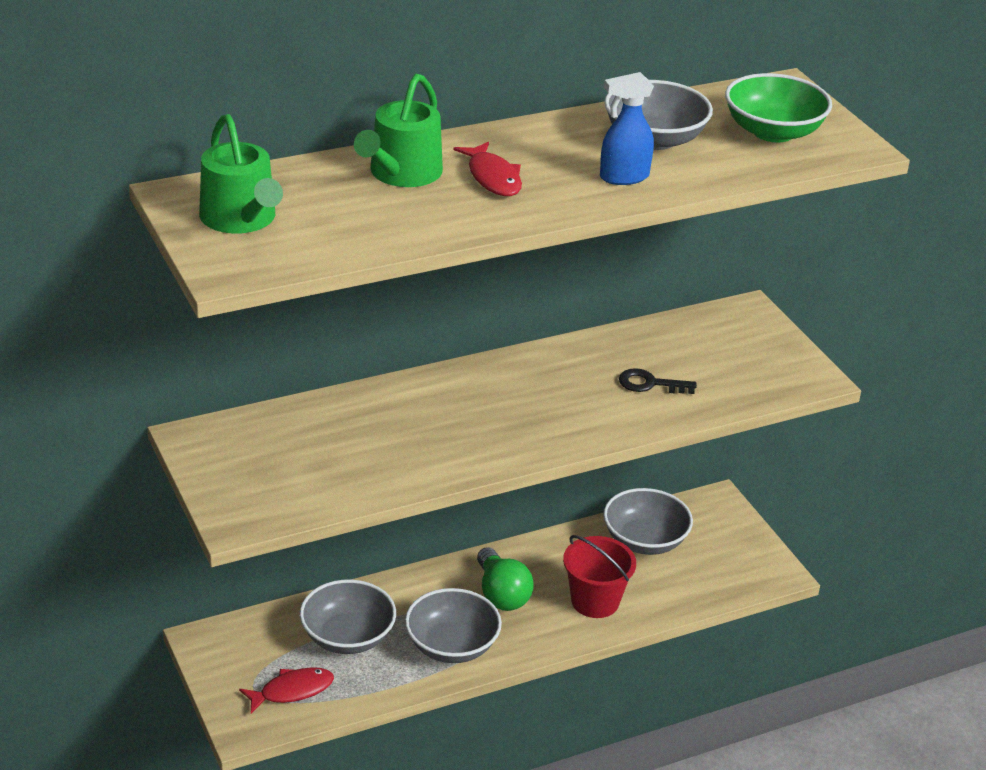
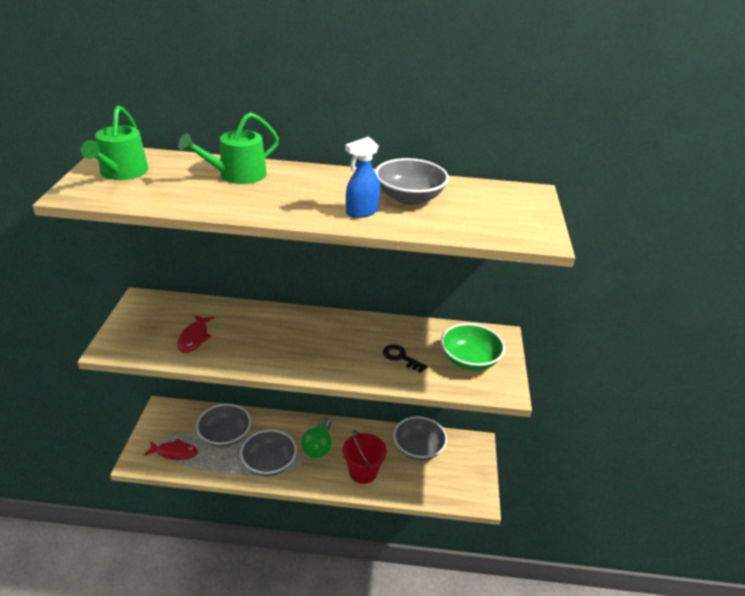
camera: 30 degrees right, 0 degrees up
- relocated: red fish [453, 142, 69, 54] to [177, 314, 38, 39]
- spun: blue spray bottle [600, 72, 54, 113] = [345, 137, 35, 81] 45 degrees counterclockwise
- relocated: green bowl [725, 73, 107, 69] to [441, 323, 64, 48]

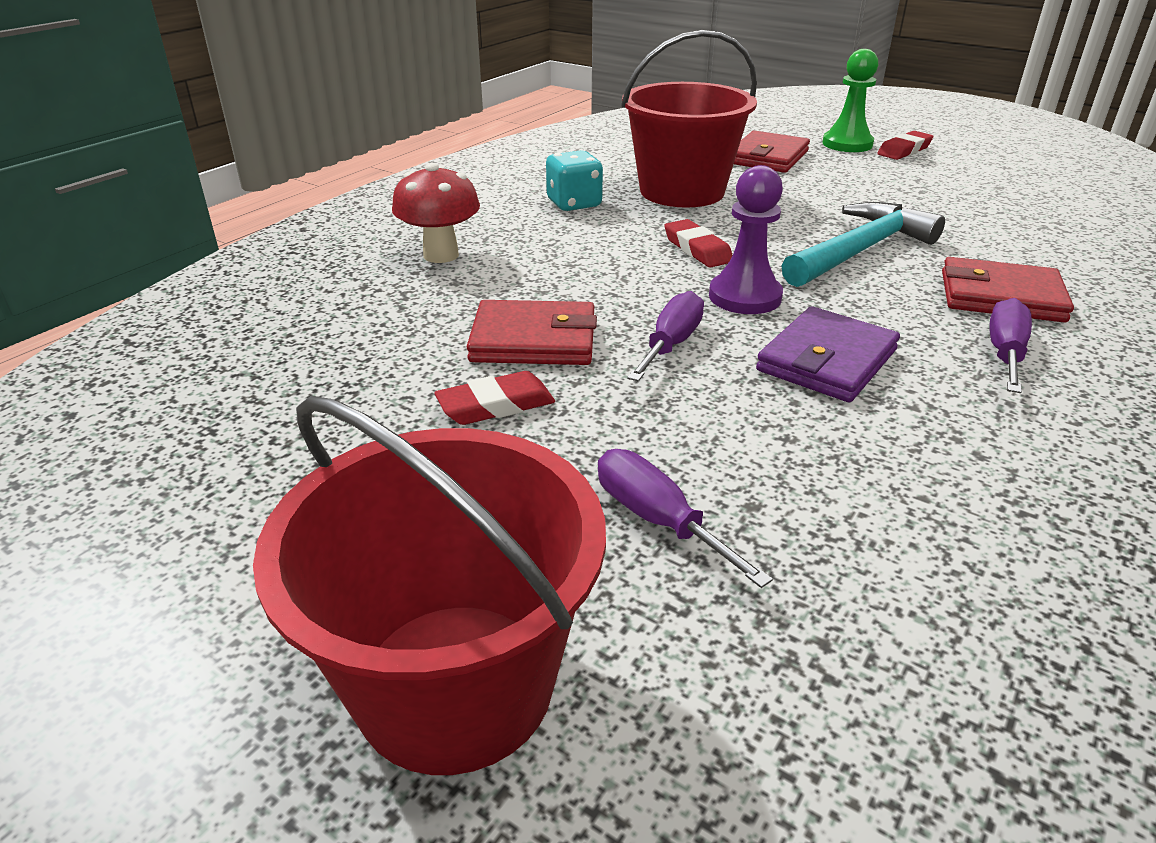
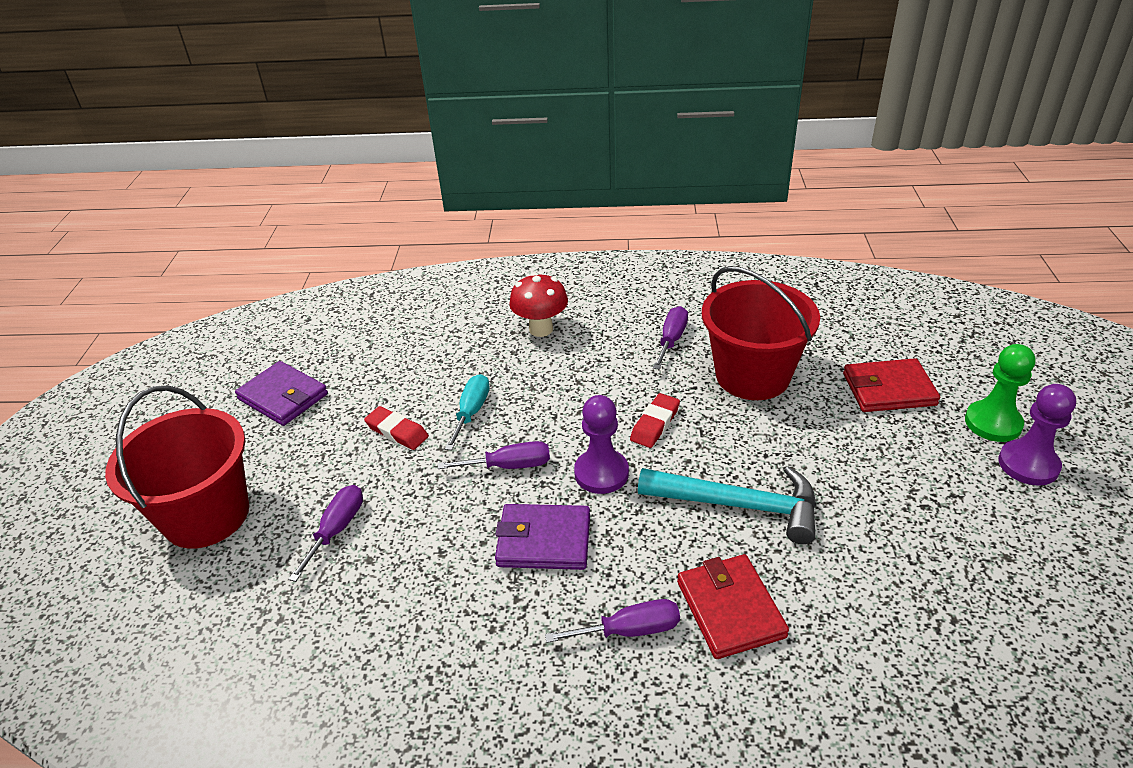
camera: 60 degrees right, 5 degrees up
- appeared: purple wallet [235, 361, 93, 65]
- exchanged: red wallet [467, 300, 130, 65] to turquoise screwdriver [445, 374, 45, 77]
- exchanged: turquoise dice [546, 150, 57, 61] to purple screwdriver [653, 306, 35, 63]
- exchanged: red eraser [877, 131, 56, 29] to purple pawn [998, 384, 78, 102]

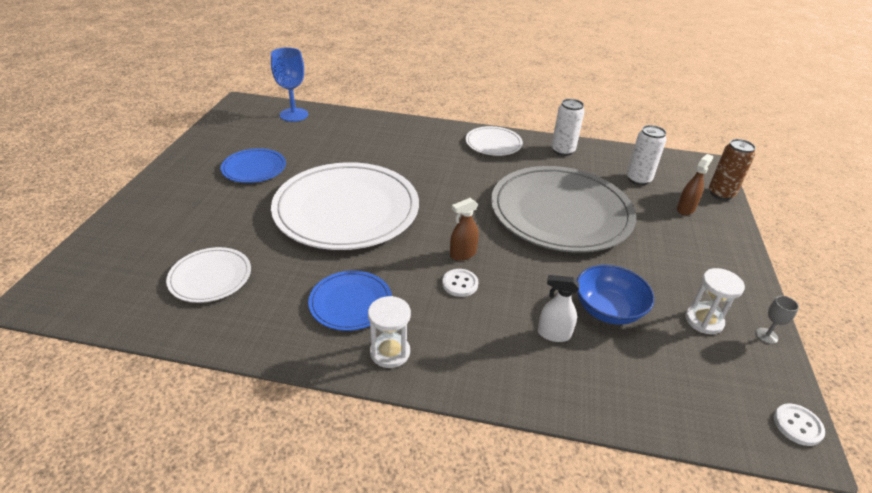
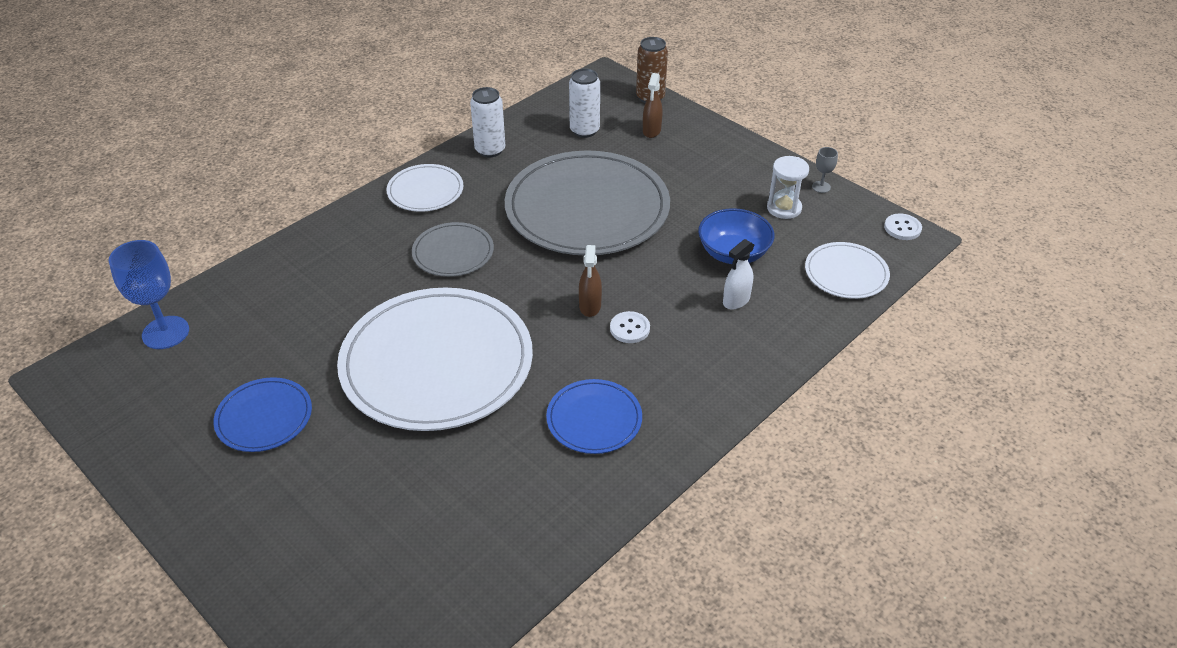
camera: 55 degrees left, 5 degrees up
- appeared: grey plate [412, 222, 82, 55]
- spun: brown spray bottle [677, 154, 36, 61] = [643, 73, 19, 65] 150 degrees counterclockwise
- relocated: white plate [166, 247, 85, 56] to [805, 242, 85, 57]
- missing: white hourglass [368, 296, 43, 72]

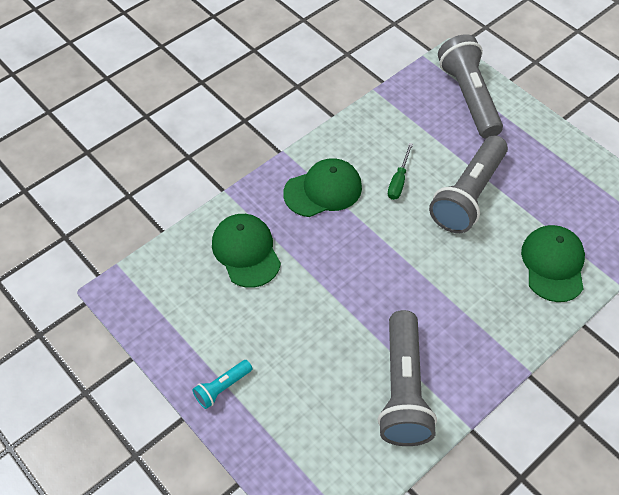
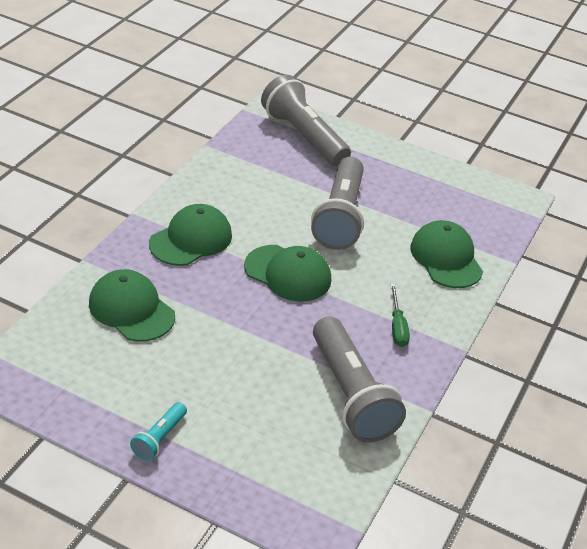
camera: 25 degrees left, 15 degrees down
- appeared: green cap [244, 245, 87, 57]
- relocated: green screwdriver [388, 143, 25, 57] to [390, 284, 20, 63]

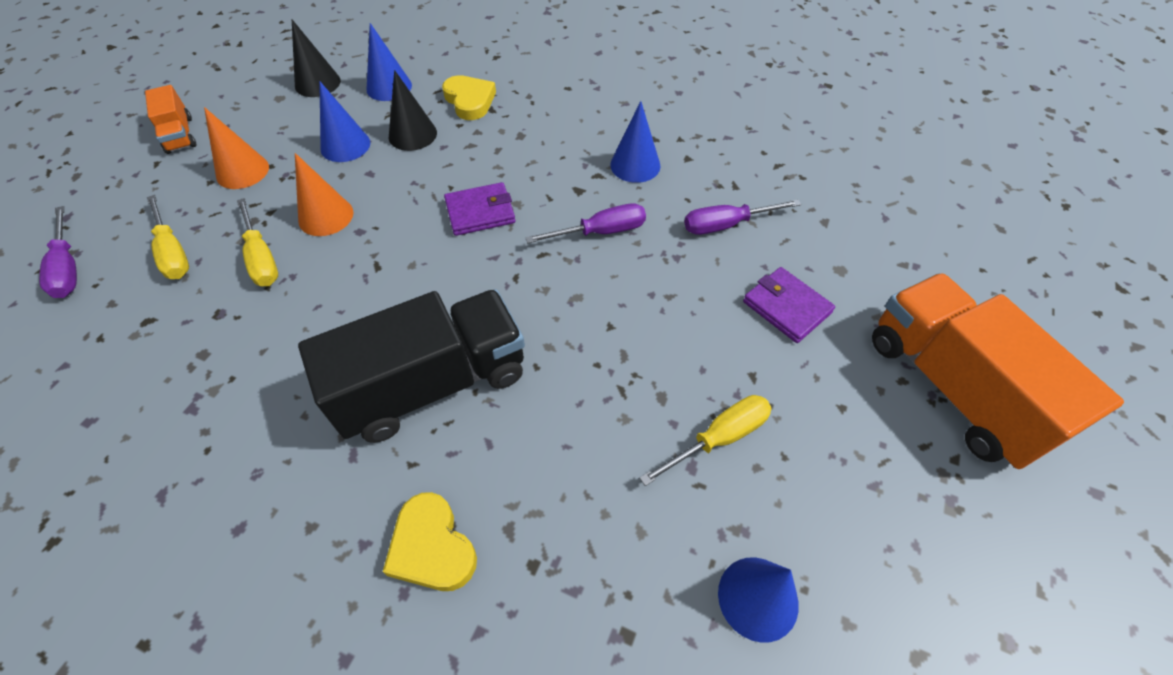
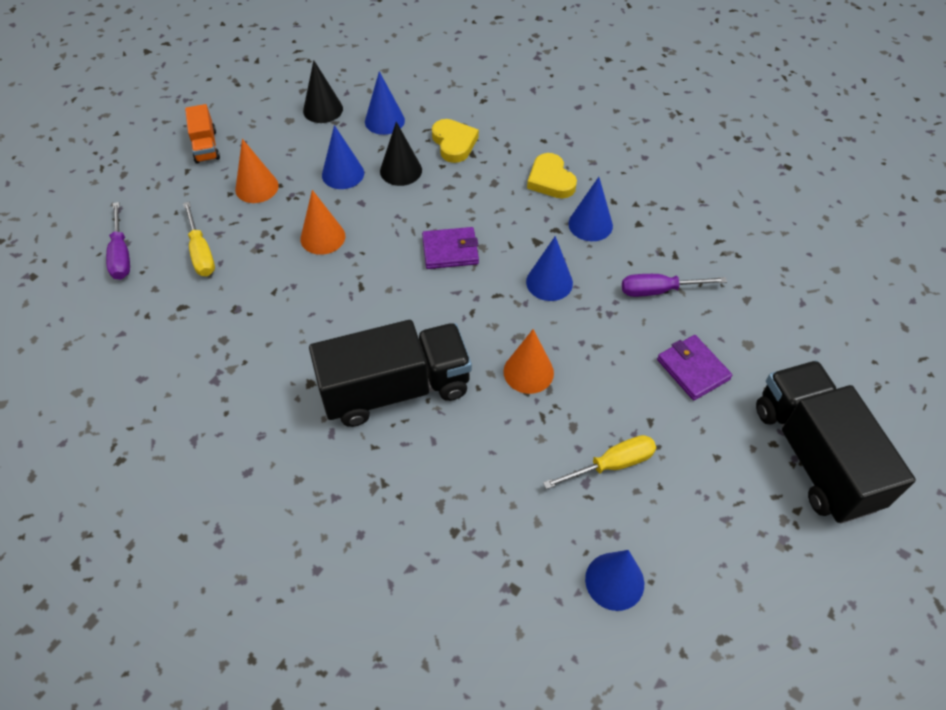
camera: 10 degrees right, 0 degrees up
- appeared: orange cone [504, 329, 50, 65]
- exchanged: purple screwdriver [525, 203, 121, 41] to blue cone [526, 236, 47, 65]
- relocated: yellow heart [383, 492, 94, 99] to [527, 153, 50, 46]
- colour: orange truck [872, 273, 252, 196] to black truck [756, 361, 160, 162]
- missing: yellow screwdriver [237, 198, 41, 88]

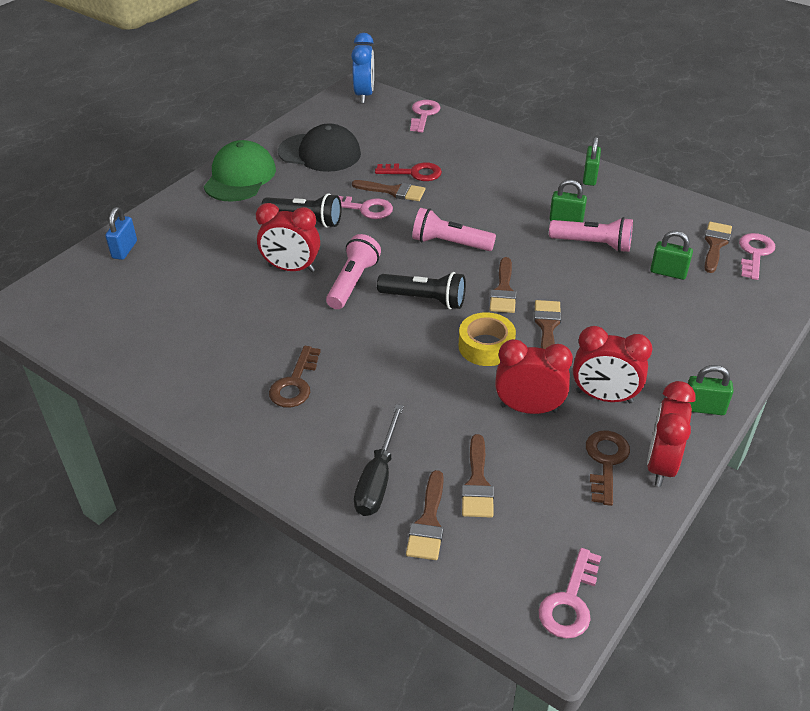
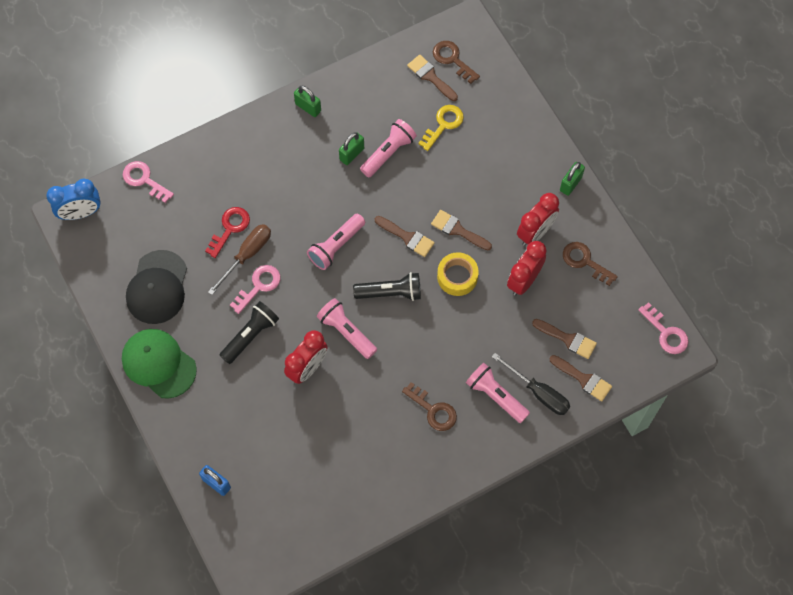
camera: 65 degrees left, 25 degrees up
- spun: blue clock [351, 33, 23, 70] = [46, 178, 55, 42] 135 degrees clockwise
- spun: black cap [278, 124, 83, 48] = [126, 250, 61, 74] 150 degrees clockwise
- exchanged: brown brush [352, 180, 73, 21] to brown screwdriver [208, 224, 63, 71]
- spun: black flashlight [377, 272, 89, 37] = [353, 272, 68, 29] 45 degrees clockwise
- exchanged: green padlock [650, 231, 43, 49] to yellow key [418, 105, 46, 46]
- colour: pink key [739, 233, 36, 47] to brown key [433, 41, 47, 43]
- appeared: pink flashlight [466, 363, 64, 60]
- missing: red clock [647, 381, 49, 106]

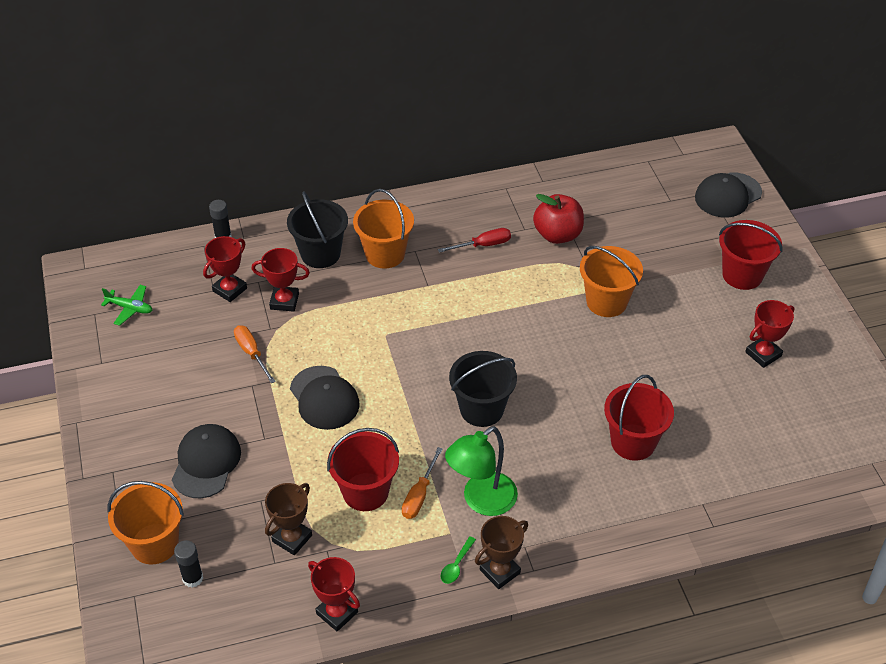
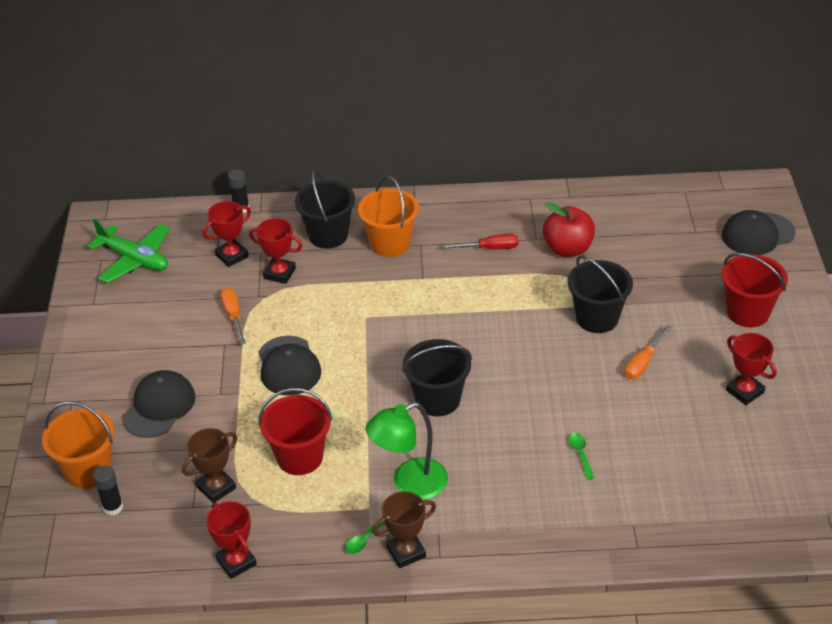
camera: 15 degrees right, 5 degrees down
- size: green plane [101, 285, 51, 41] = [87, 218, 83, 65] x1.76
- colour: orange bucket [580, 246, 63, 71] to black bucket [568, 255, 65, 78]
- exchanged: red bucket [604, 375, 70, 86] to green spoon [568, 433, 26, 47]
- relocated: orange screwdriver [402, 447, 41, 72] to [625, 325, 46, 54]
- spun: red trophy [745, 300, 50, 68] = [726, 333, 50, 72] 75 degrees clockwise

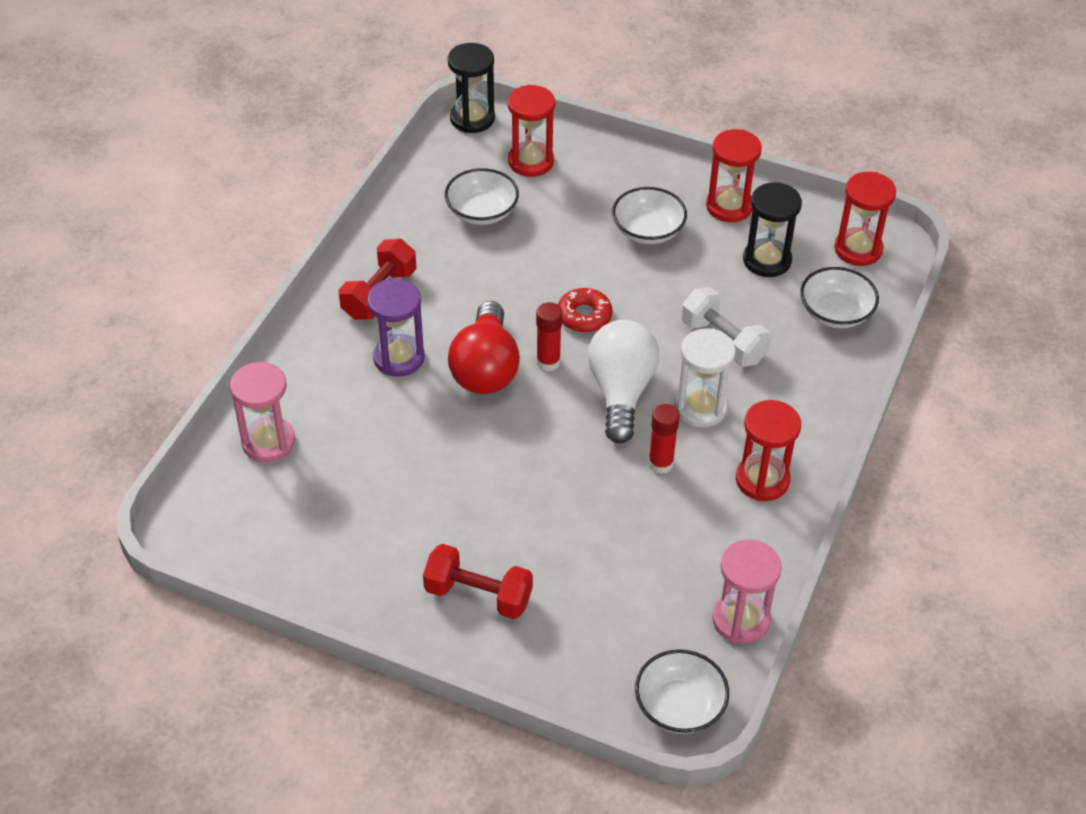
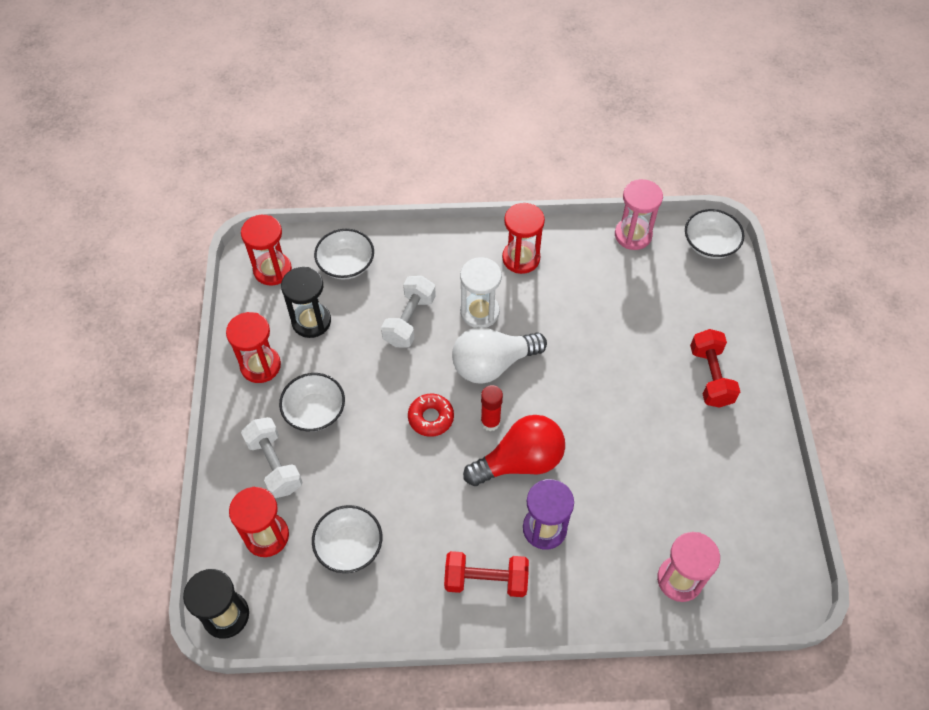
camera: 115 degrees left, 10 degrees up
- appeared: white dumbbell [241, 417, 62, 81]
- missing: red glue stick [648, 404, 32, 70]

